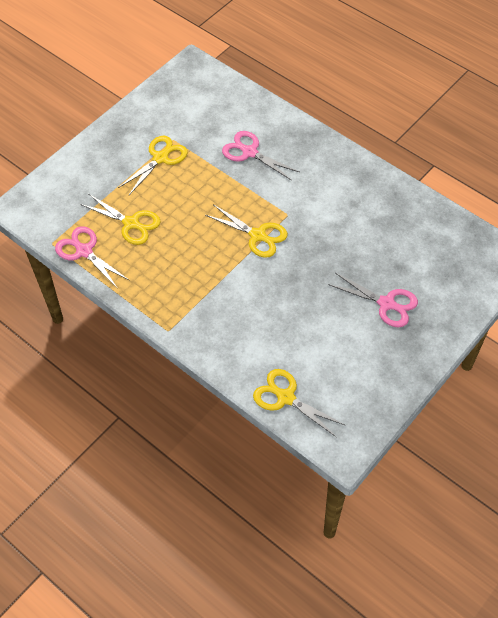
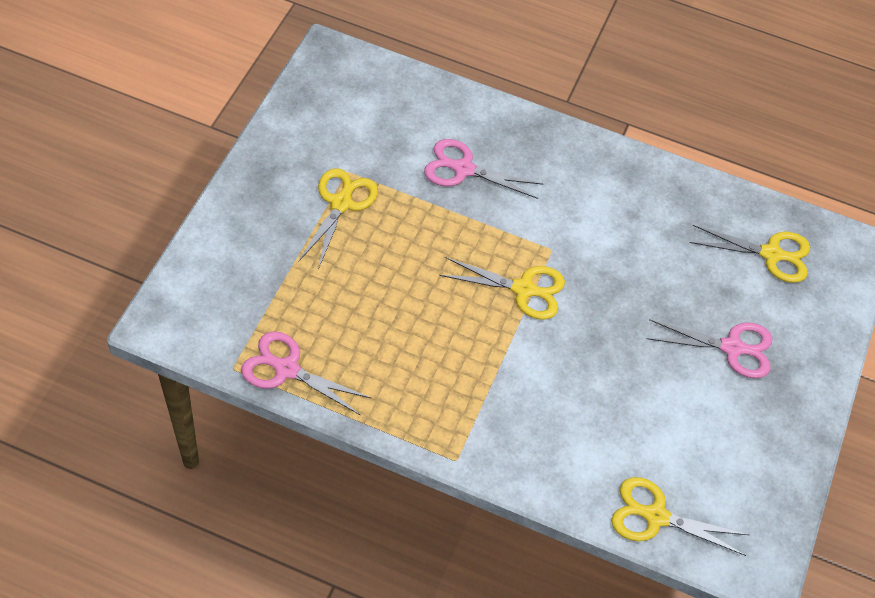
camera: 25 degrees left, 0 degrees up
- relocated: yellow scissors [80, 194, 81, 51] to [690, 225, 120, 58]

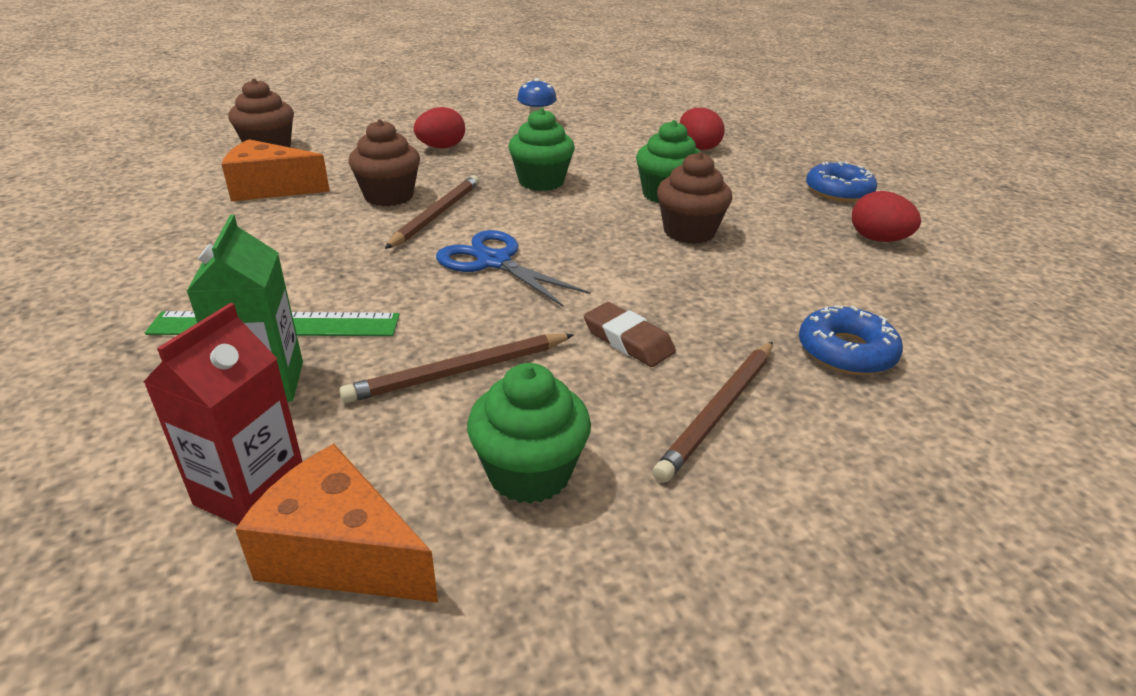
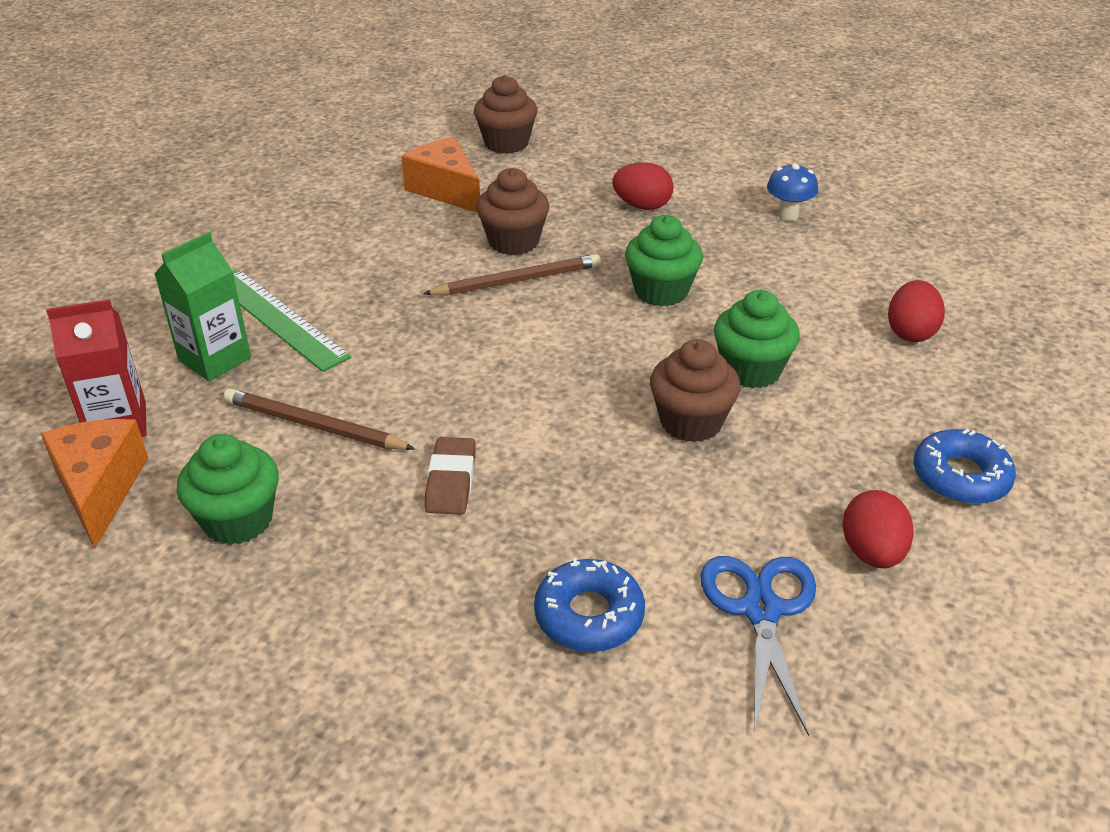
camera: 50 degrees right, 5 degrees up
- relocated: blue scissors [436, 230, 154, 77] to [700, 556, 116, 180]
- missing: brown pencil [653, 342, 120, 141]

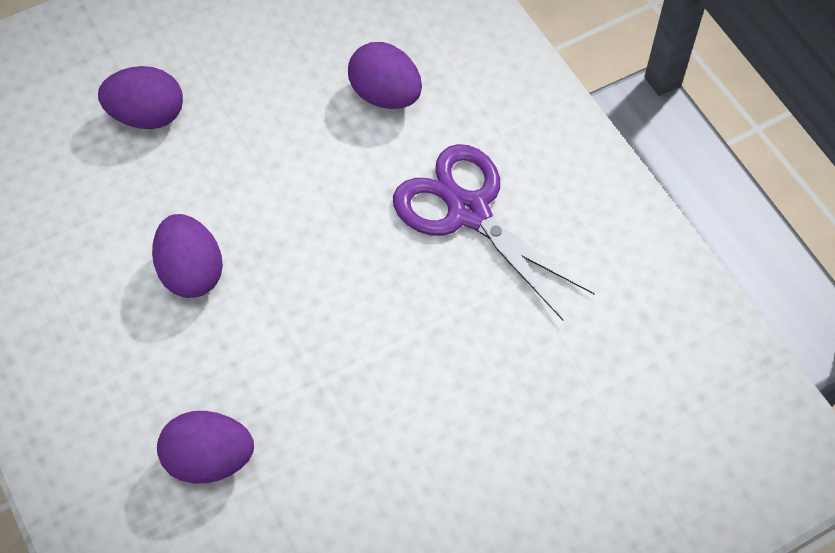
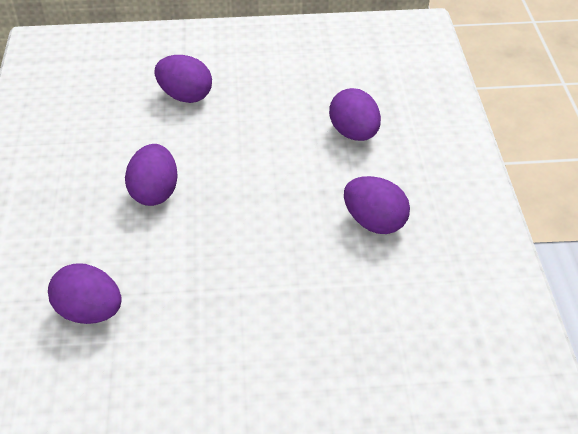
camera: 25 degrees right, 15 degrees down
- exchanged: purple scissors [393, 144, 202, 176] to purple egg [344, 176, 66, 58]

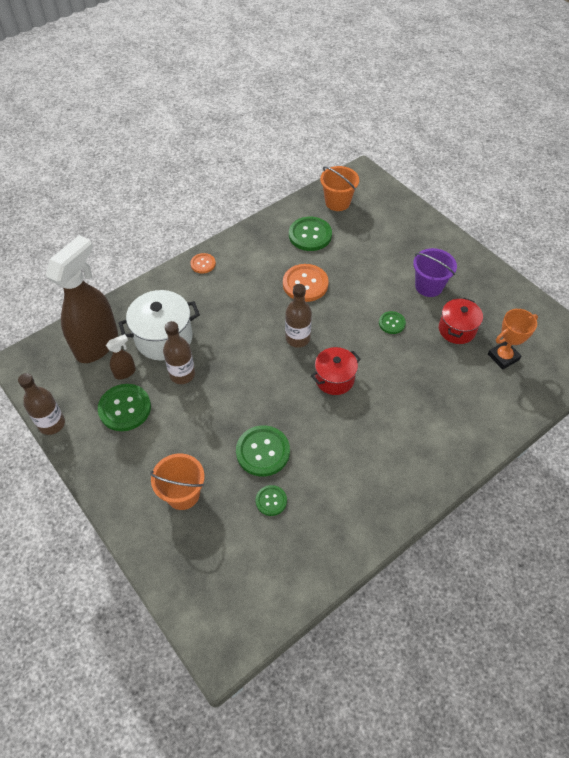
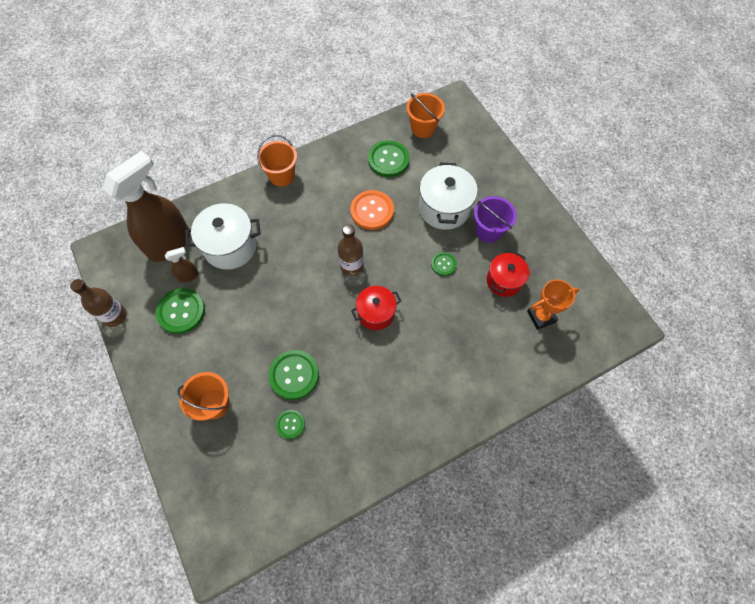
camera: 10 degrees right, 10 degrees up
- exchanged: orange button [191, 253, 25, 21] to orange bucket [257, 135, 40, 52]
- appeared: white pot [419, 163, 59, 67]
- missing: brown bottle [163, 321, 32, 63]

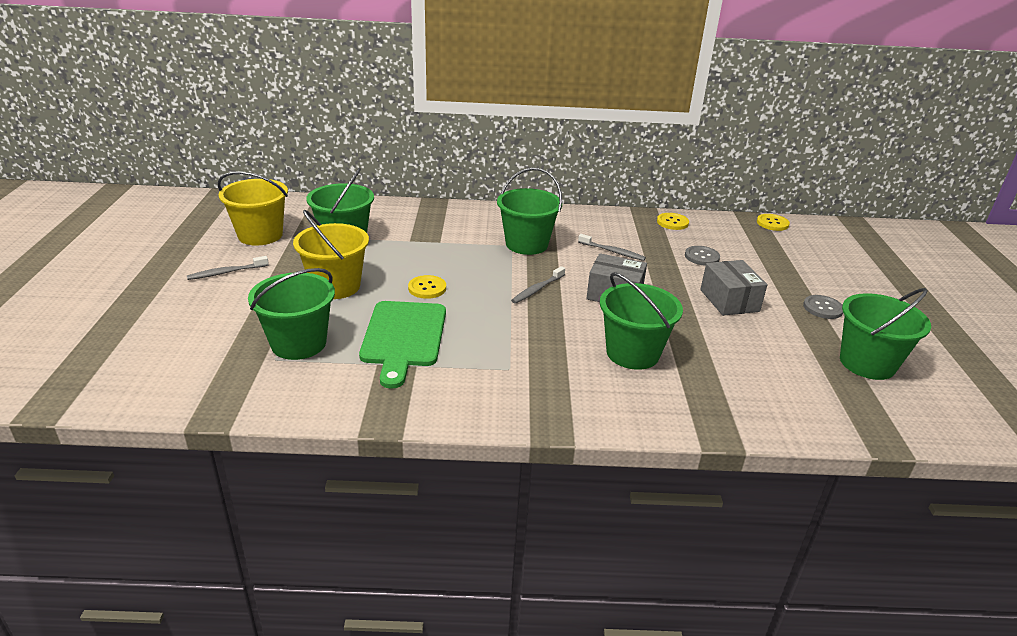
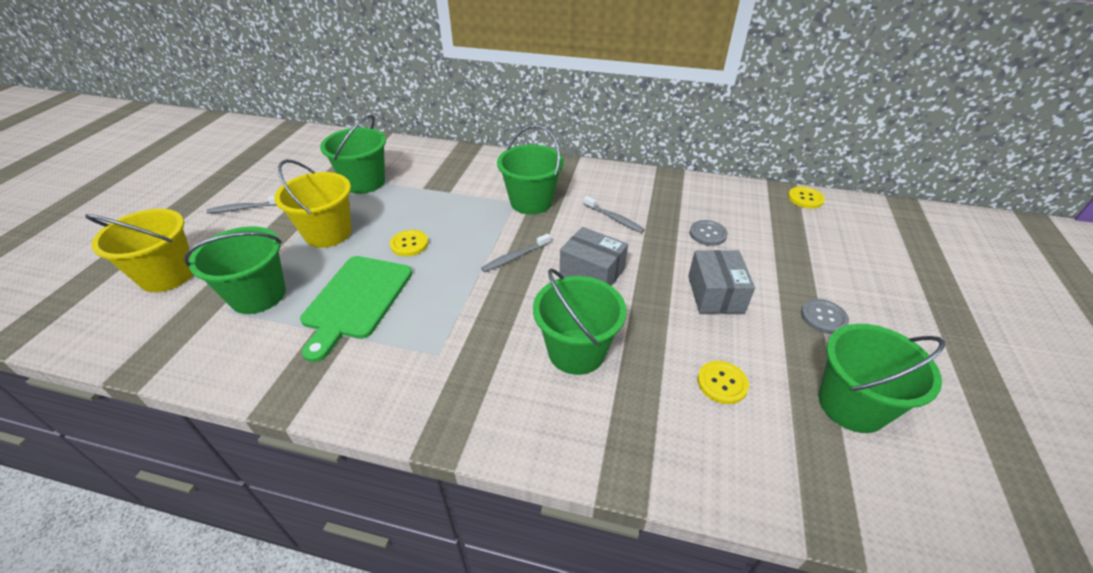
camera: 15 degrees right, 10 degrees up
- relocated: yellow bucket [218, 172, 70, 74] to [85, 209, 108, 83]
- relocated: yellow button [657, 213, 32, 17] to [697, 361, 52, 43]

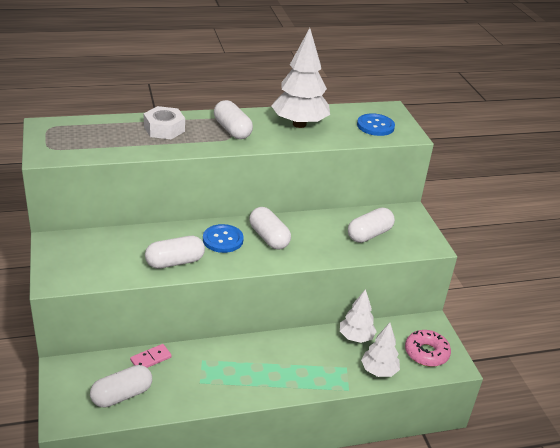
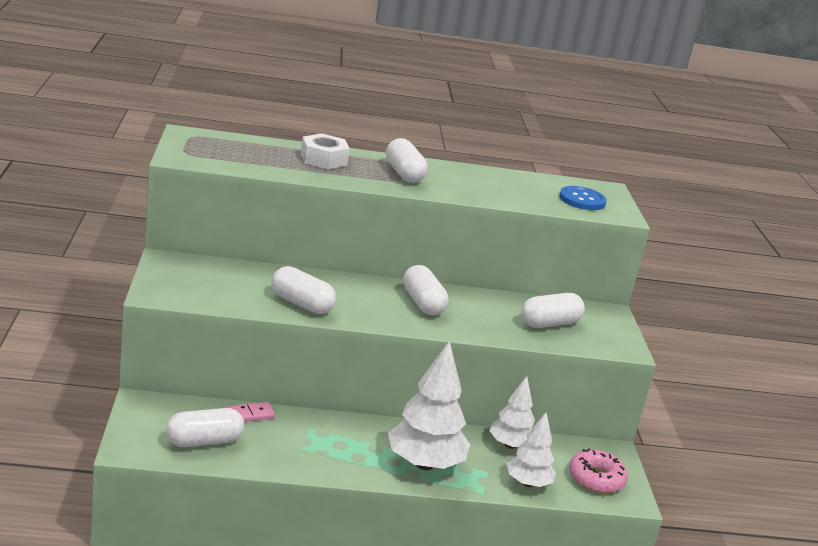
camera: 10 degrees right, 10 degrees down
- spun: white capsule [145, 236, 60, 33] = [271, 266, 65, 48] 45 degrees clockwise
- relocated: white tree [271, 28, 59, 100] to [388, 341, 82, 129]
- missing: blue button [203, 224, 41, 29]

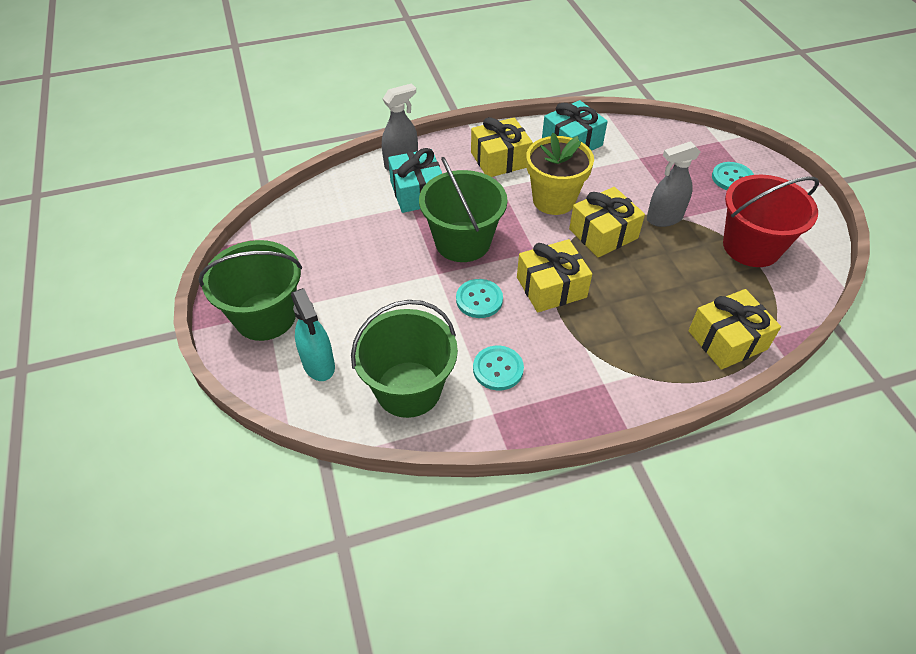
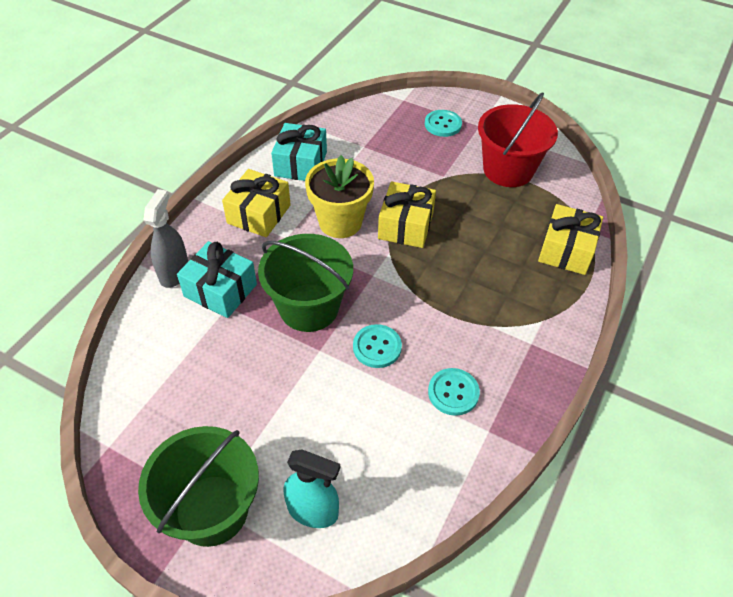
camera: 45 degrees left, 0 degrees up
- missing: green bucket [351, 300, 107, 118]
- missing: yellow gift [517, 239, 75, 73]
- missing: grey spray bottle [647, 141, 53, 86]

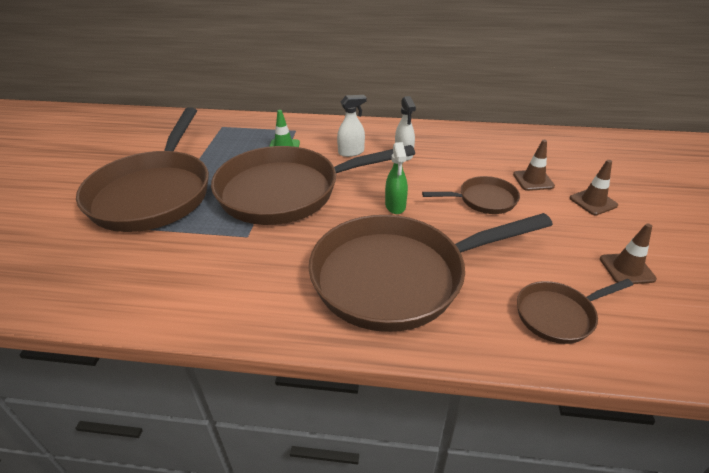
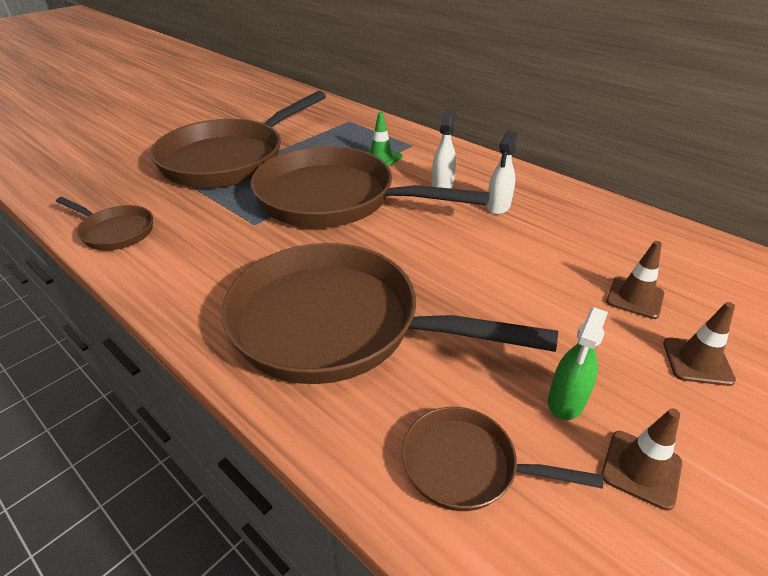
camera: 35 degrees right, 0 degrees up
- relocated: brown pan [422, 176, 98, 38] to [56, 197, 97, 53]
- spun: white spray bottle [337, 95, 29, 62] = [432, 109, 24, 80] 90 degrees counterclockwise
- relocated: green spray bottle [385, 142, 23, 72] to [548, 307, 60, 113]

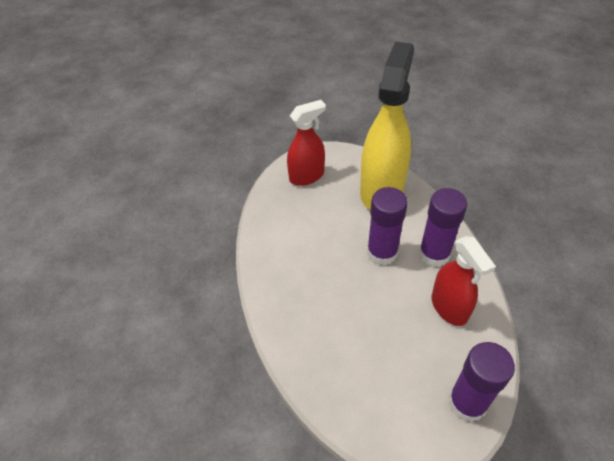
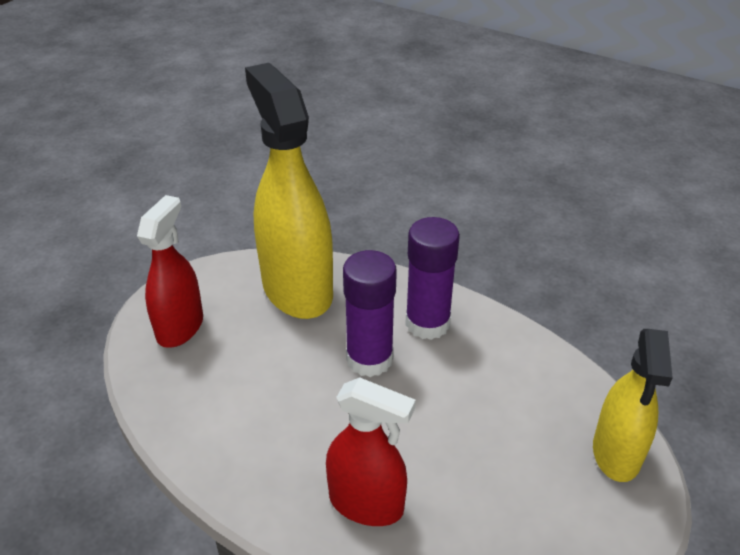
camera: 45 degrees left, 10 degrees down
- relocated: red spray bottle [432, 236, 64, 90] to [326, 377, 90, 149]
- exchanged: purple glue stick [449, 342, 66, 80] to yellow spray bottle [593, 329, 80, 153]

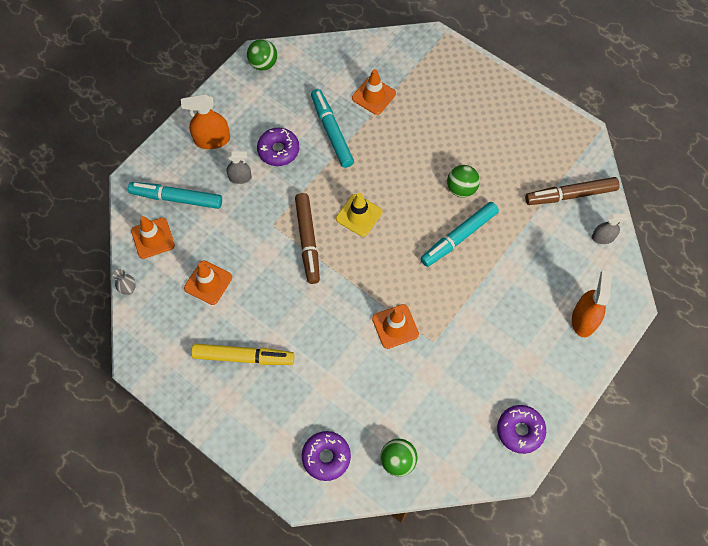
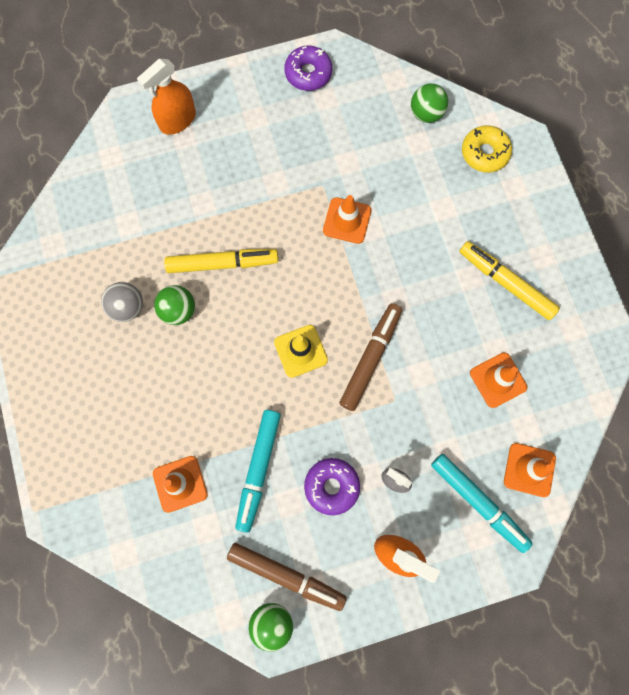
camera: 145 degrees left, 10 degrees up
- appeared: grey ball [101, 282, 42, 40]
- colour: turquoise marker [420, 202, 79, 65] to yellow marker [164, 249, 114, 24]
- relocated: brown marker [525, 177, 95, 28] to [227, 543, 120, 68]
- colour: purple donut [302, 431, 49, 50] to yellow donut [462, 125, 50, 48]
- missing: grey vase [113, 269, 23, 26]
- missing: grey spray bottle [592, 214, 37, 30]

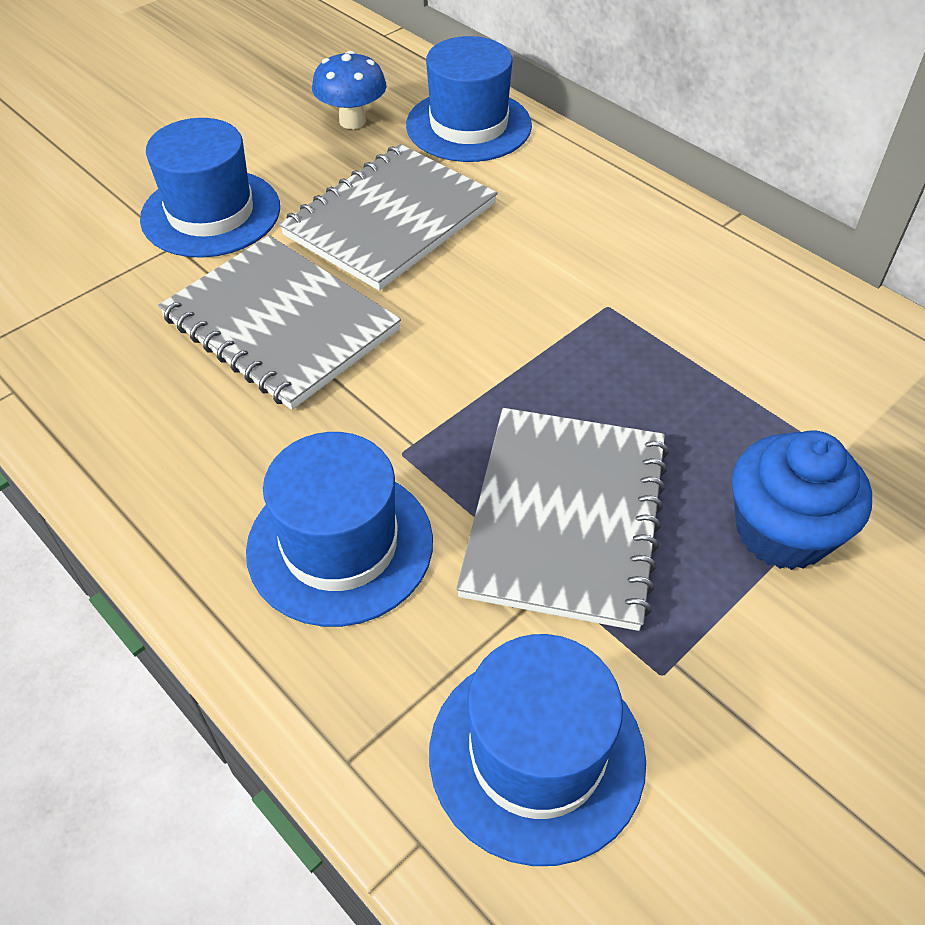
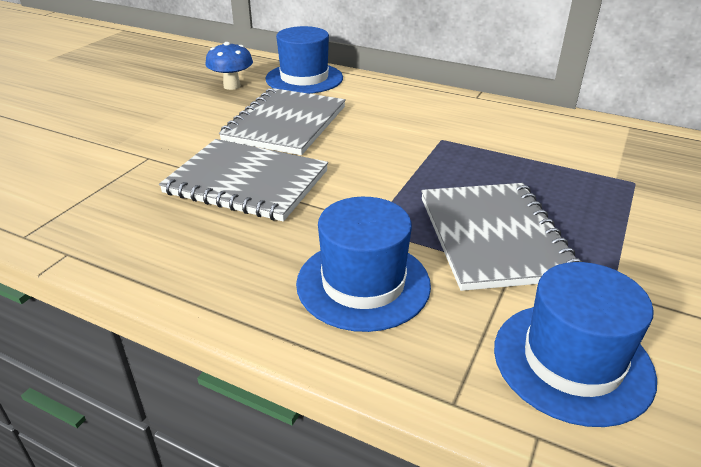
camera: 20 degrees left, 15 degrees down
- missing: blue hat [140, 118, 140, 140]
- missing: blue cupcake [732, 430, 140, 140]

